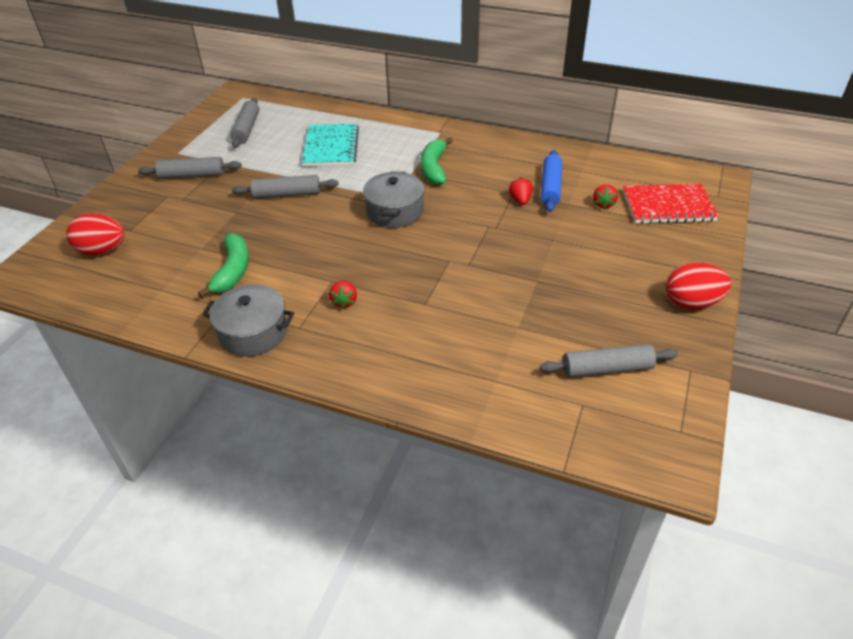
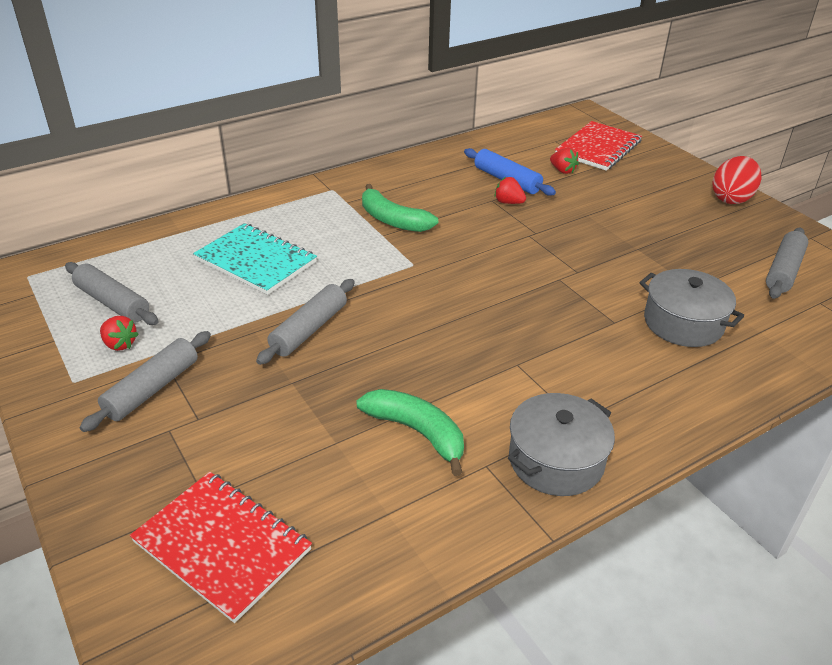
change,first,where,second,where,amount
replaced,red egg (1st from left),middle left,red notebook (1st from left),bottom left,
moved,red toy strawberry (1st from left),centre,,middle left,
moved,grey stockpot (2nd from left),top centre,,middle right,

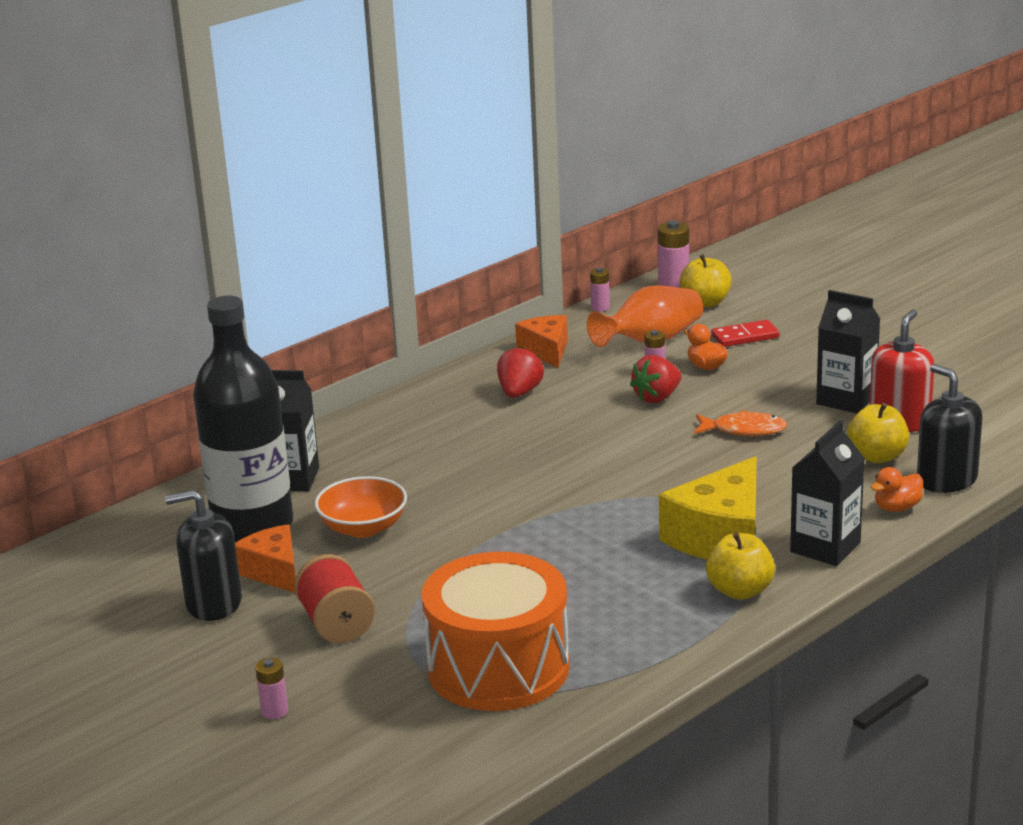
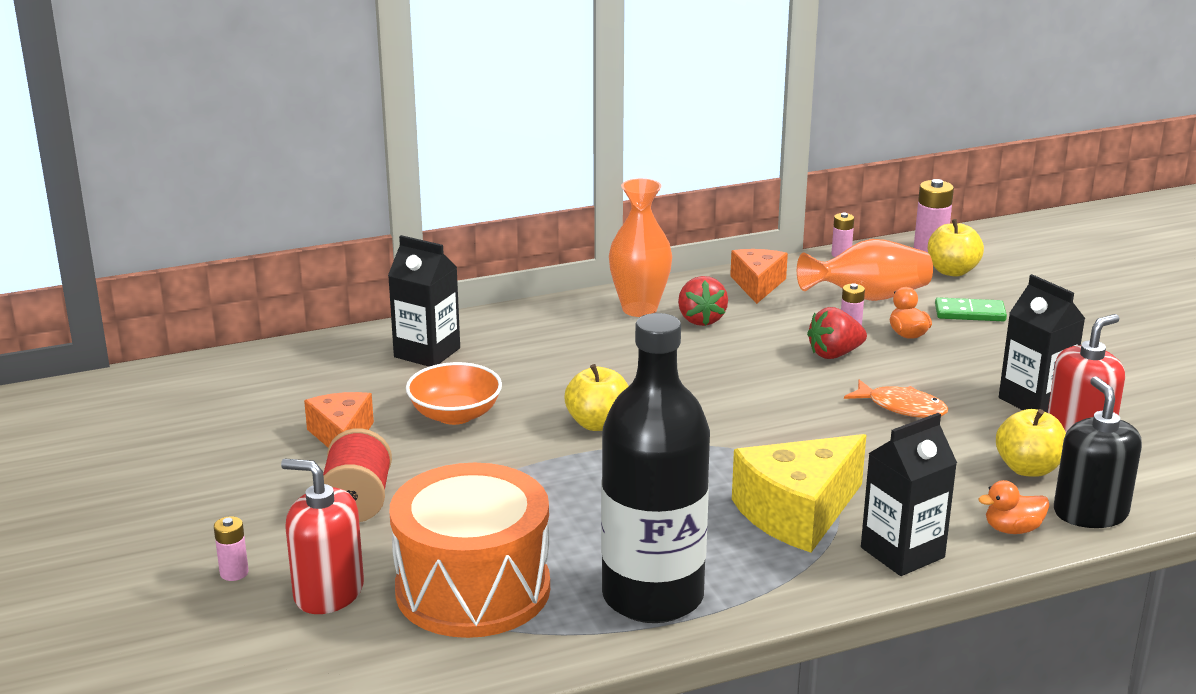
change,first,where,second,where,amount
removed,black soap pump (1st from left),bottom left,,,
moved,black drink bottle,middle left,,bottom centre,
turned,red toy strawberry (1st from left),centre,,centre,135 degrees clockwise
moved,bright yellow toy apple (2nd from left in the first image),bottom right,bright yellow toy apple (1st from left),centre,
recoloured,red domino,middle right,emerald domino,middle right,
added,,,red soap pump (1st from left),bottom left,
added,,,bright orange vase (1st from left),centre,

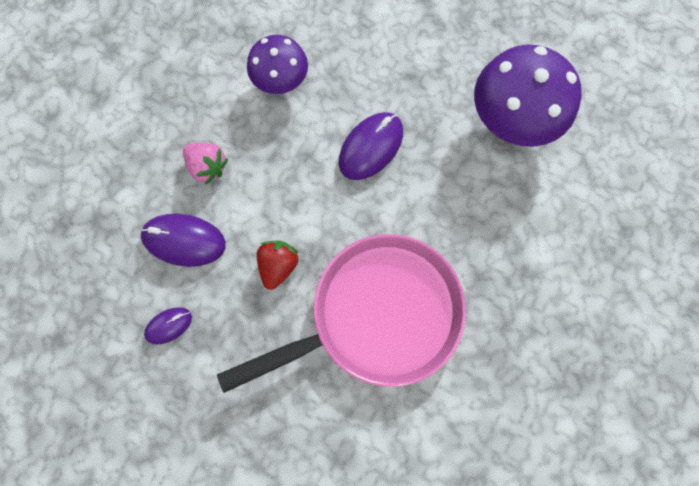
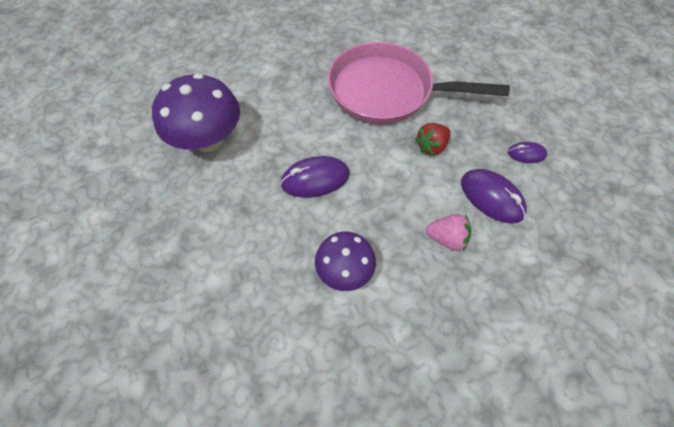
change,first,where,second,where,amount
turned,rose-pink toy strawberry,middle left,,centre,120 degrees clockwise

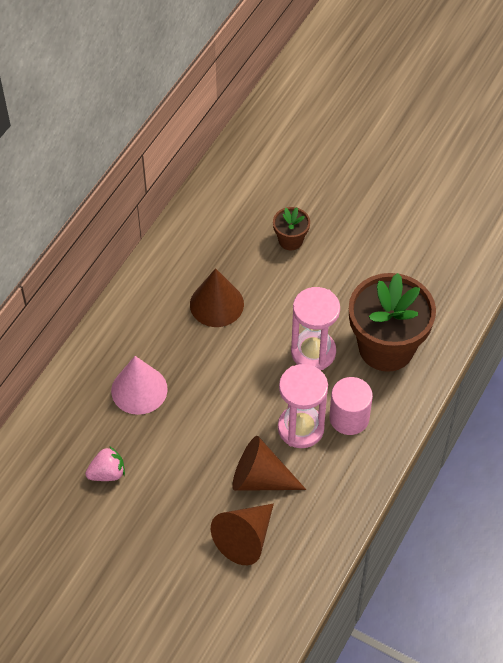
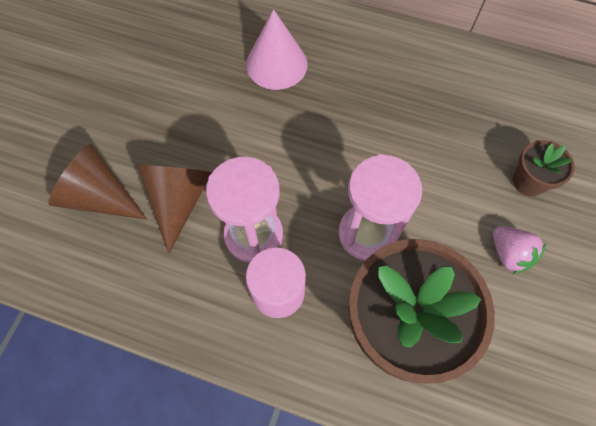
change,first,where,second,where,amount
moved,rose-pink toy strawberry,bottom left,,middle right,
removed,brown cone shape (1st from left),centre,,,

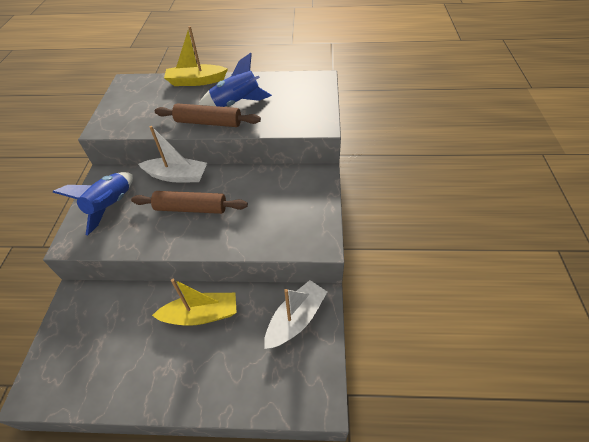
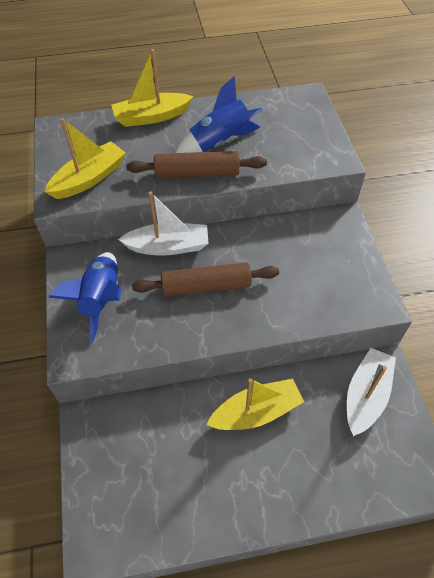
change,first,where,second,where,amount
added,,,bright yellow sailboat (1st from left),top left,

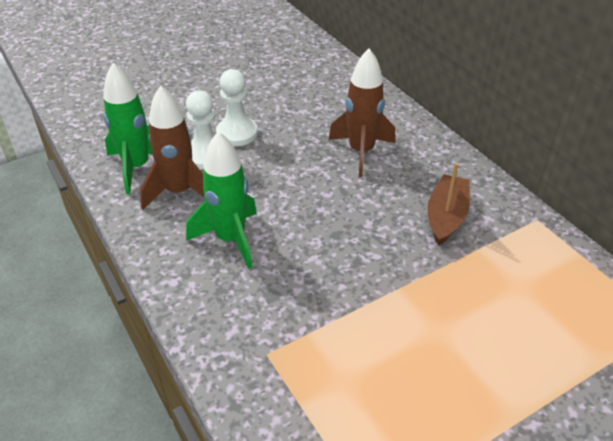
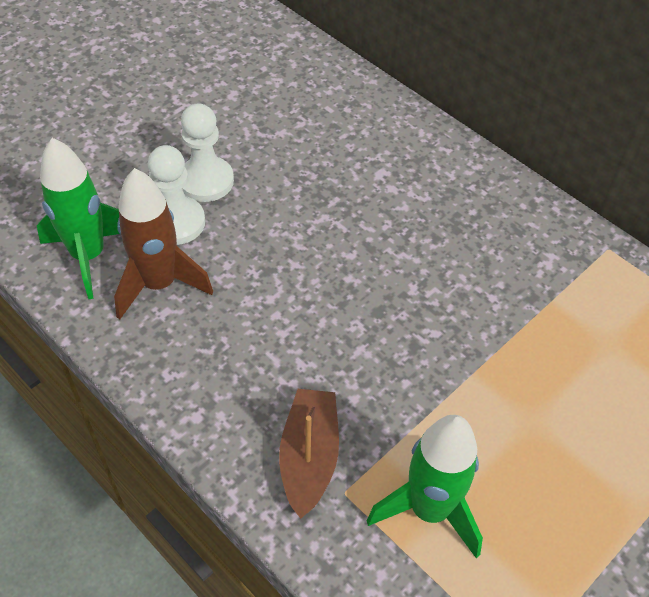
change,first,where,second,where,amount
moved,emerald toy rocket (2nd from left),centre,,bottom centre,
removed,brown toy rocket (2nd from left),top centre,,,
moved,brown sailboat,middle right,,bottom centre,

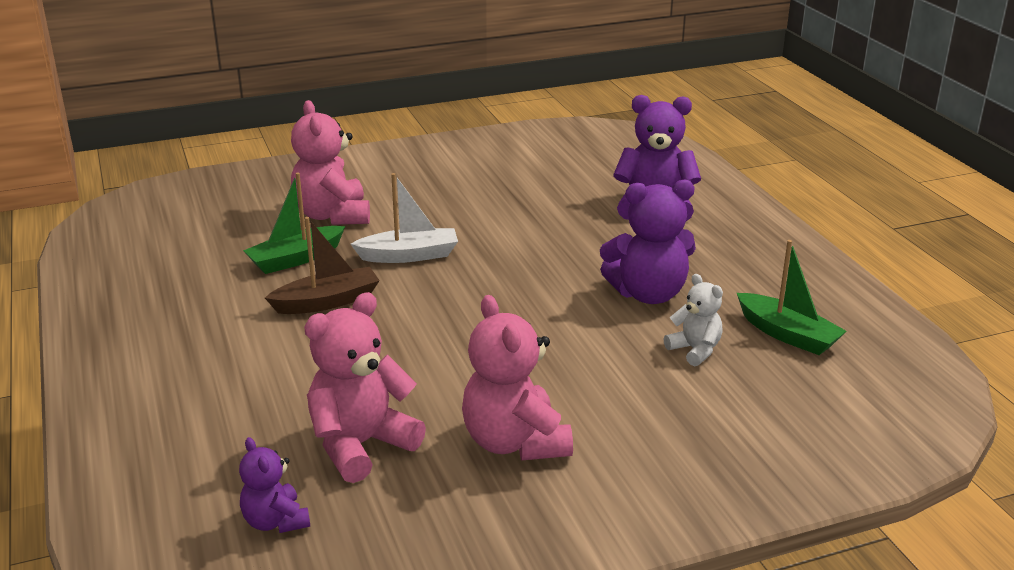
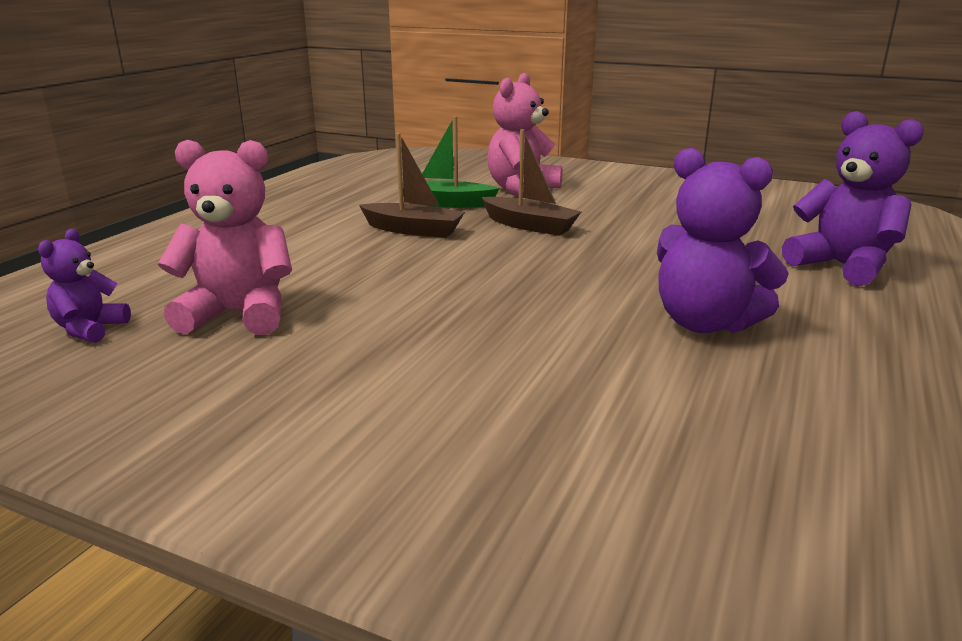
change,first,where,second,where,amount
recoloured,pure white sailboat,centre,brown sailboat (2nd from left),top centre,
removed,rose-pink teddy (3rd from left),centre,,,
removed,pure white teddy,middle right,,,
removed,emerald sailboat (2nd from left),middle right,,,

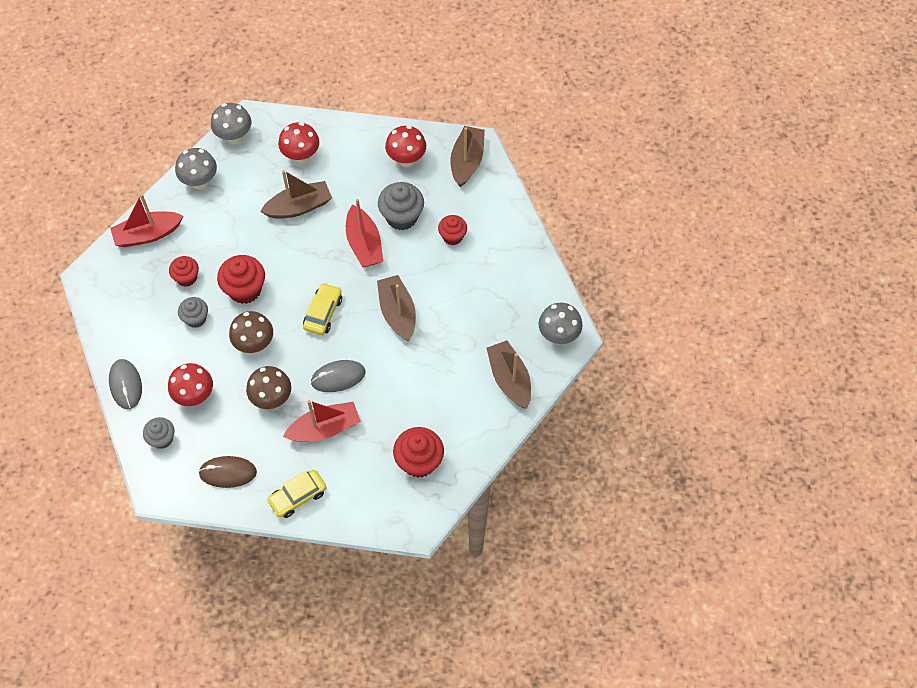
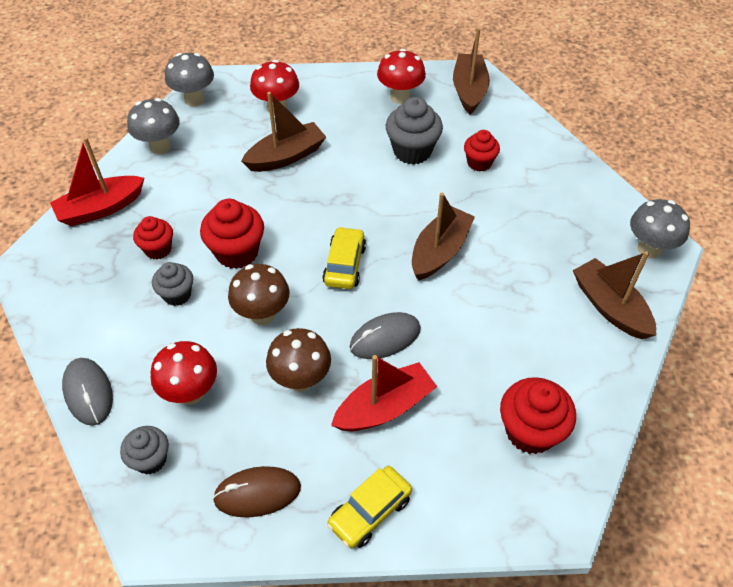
change,first,where,second,where,amount
removed,red sailboat (3rd from left),centre,,,
turned,brown sailboat (2nd from left),centre,,centre,60 degrees clockwise

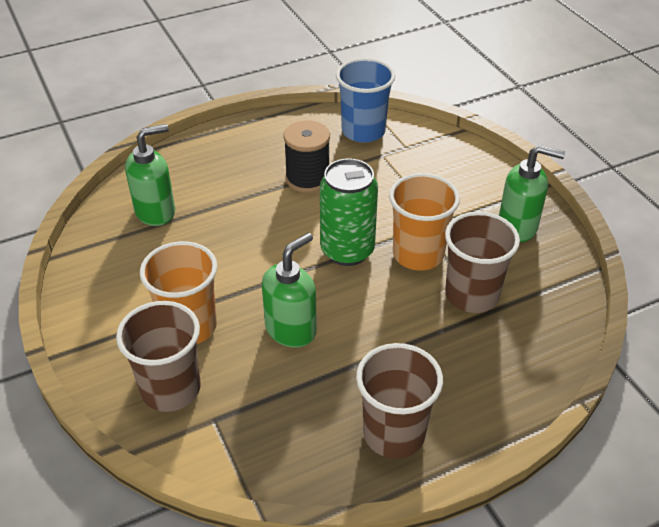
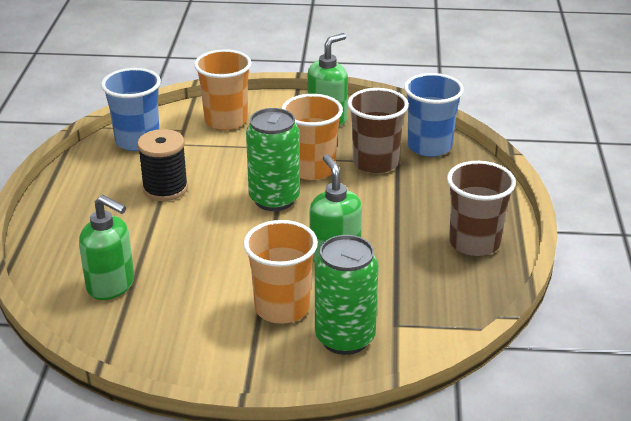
change,first,where,second,where,amount
replaced,brown beaker (1st from left),bottom left,emerald soda can (2nd from left),bottom centre,
turned,emerald soap pump (1st from left),top left,,middle left,120 degrees clockwise
added,,,bright orange beaker (1st from left),top centre,
added,,,cobalt beaker (2nd from left),top right,

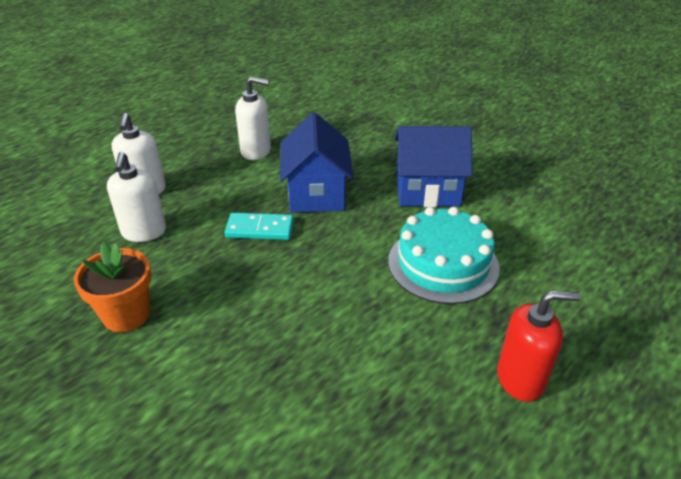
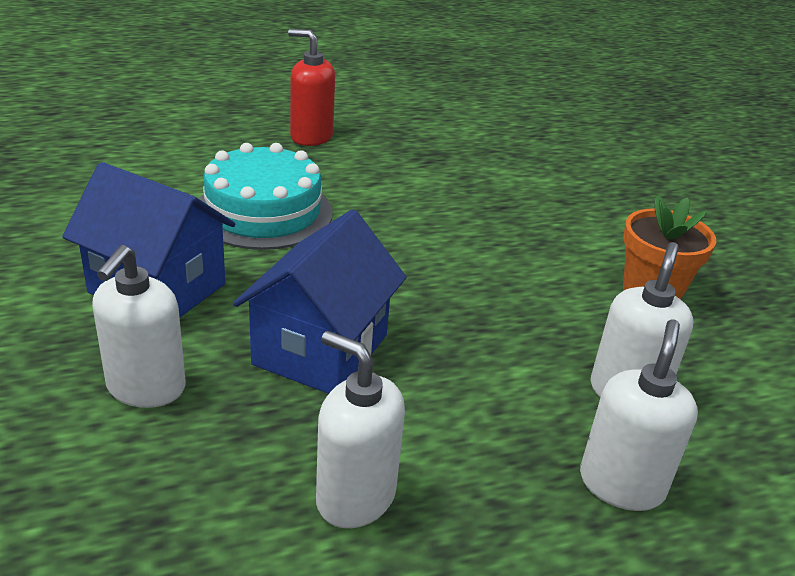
change,first,where,second,where,amount
removed,teal domino,centre,,,
added,,,pure white soap pump (1st from left),middle left,

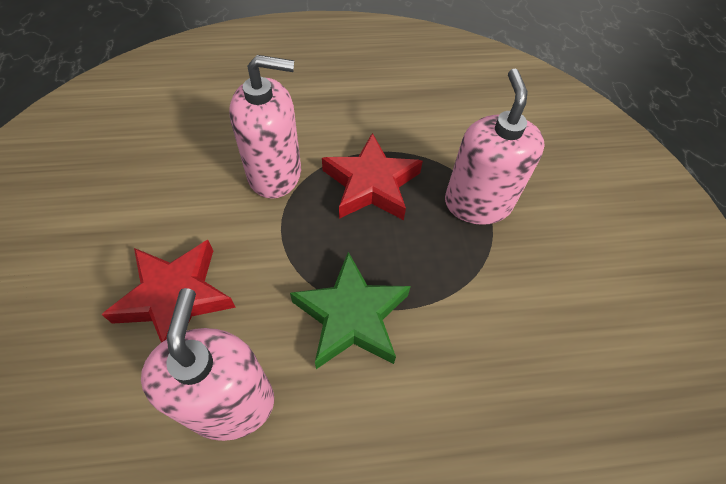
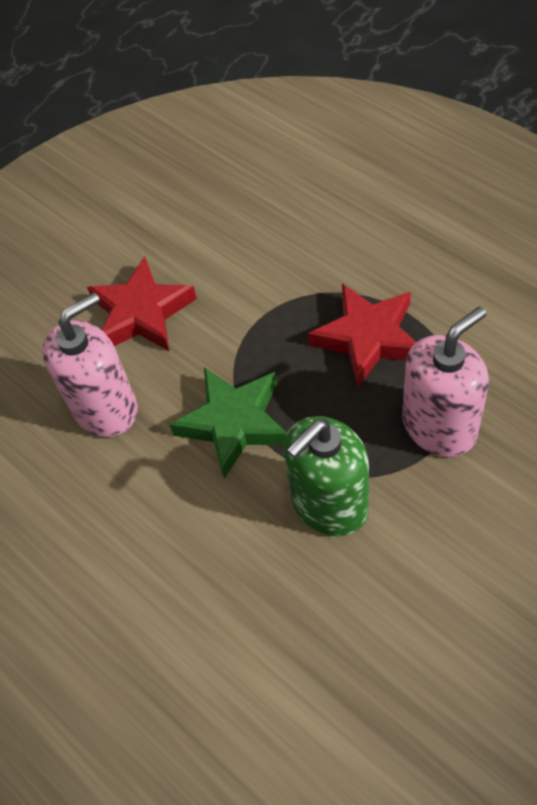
change,first,where,second,where,amount
removed,rose-pink soap pump (2nd from left),top centre,,,
added,,,emerald soap pump,centre,

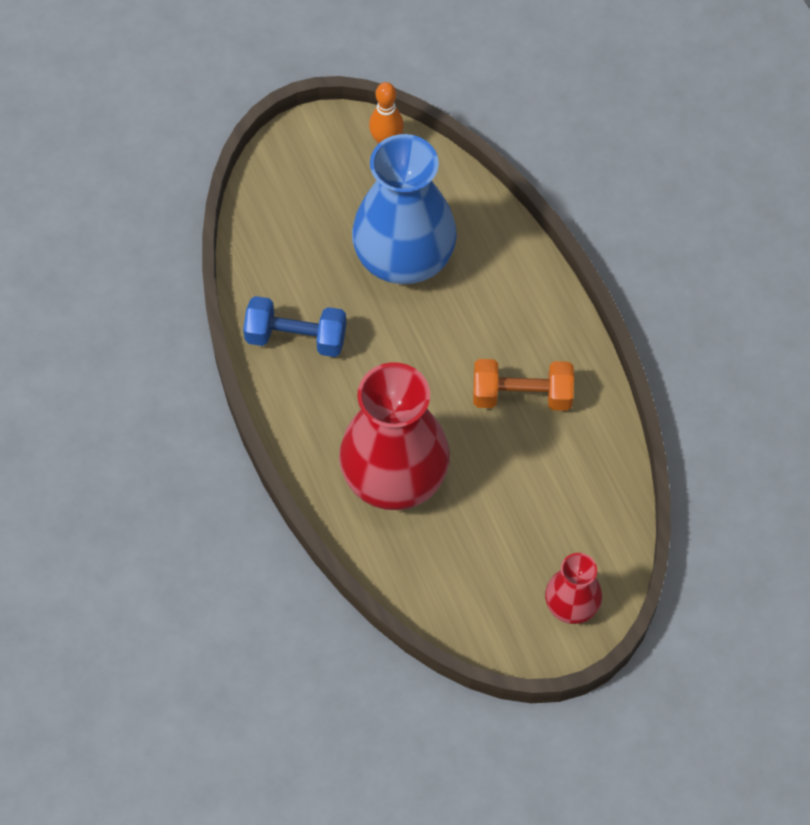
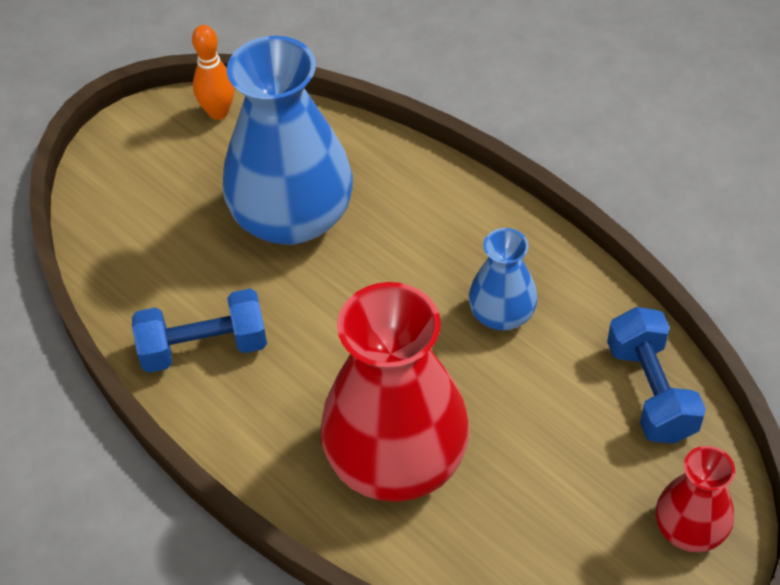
change,first,where,second,where,amount
replaced,bright orange dumbbell,centre,cobalt vase (2nd from left),centre,
added,,,cobalt dumbbell (2nd from left),middle right,

